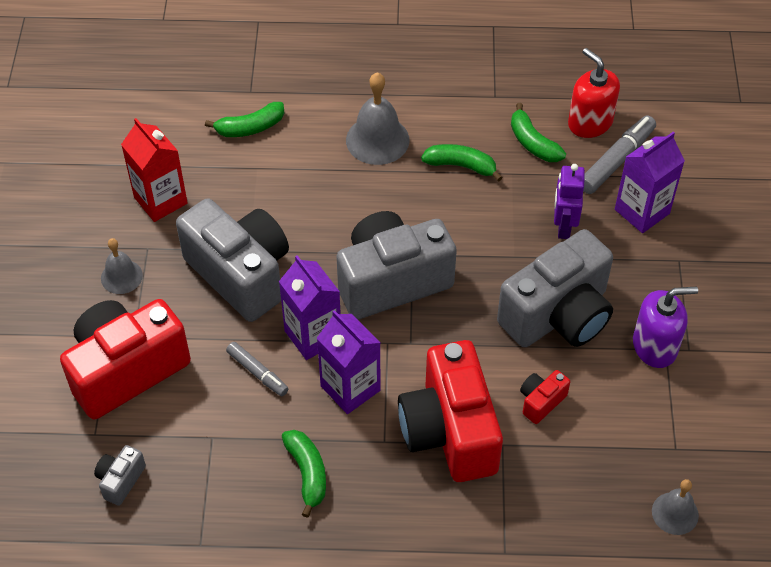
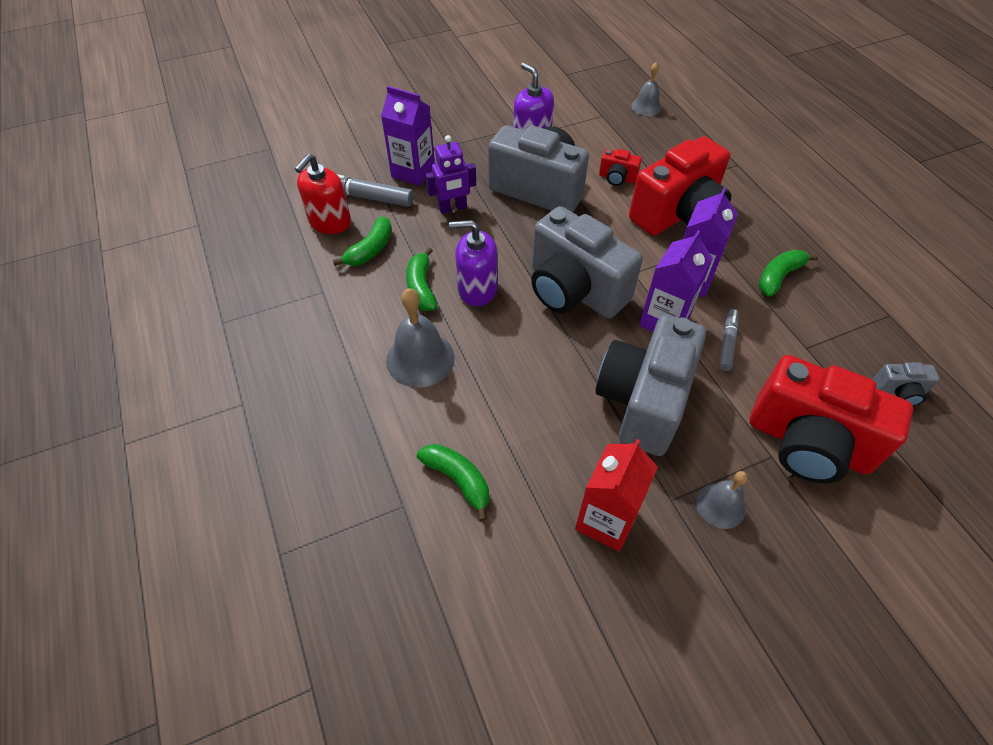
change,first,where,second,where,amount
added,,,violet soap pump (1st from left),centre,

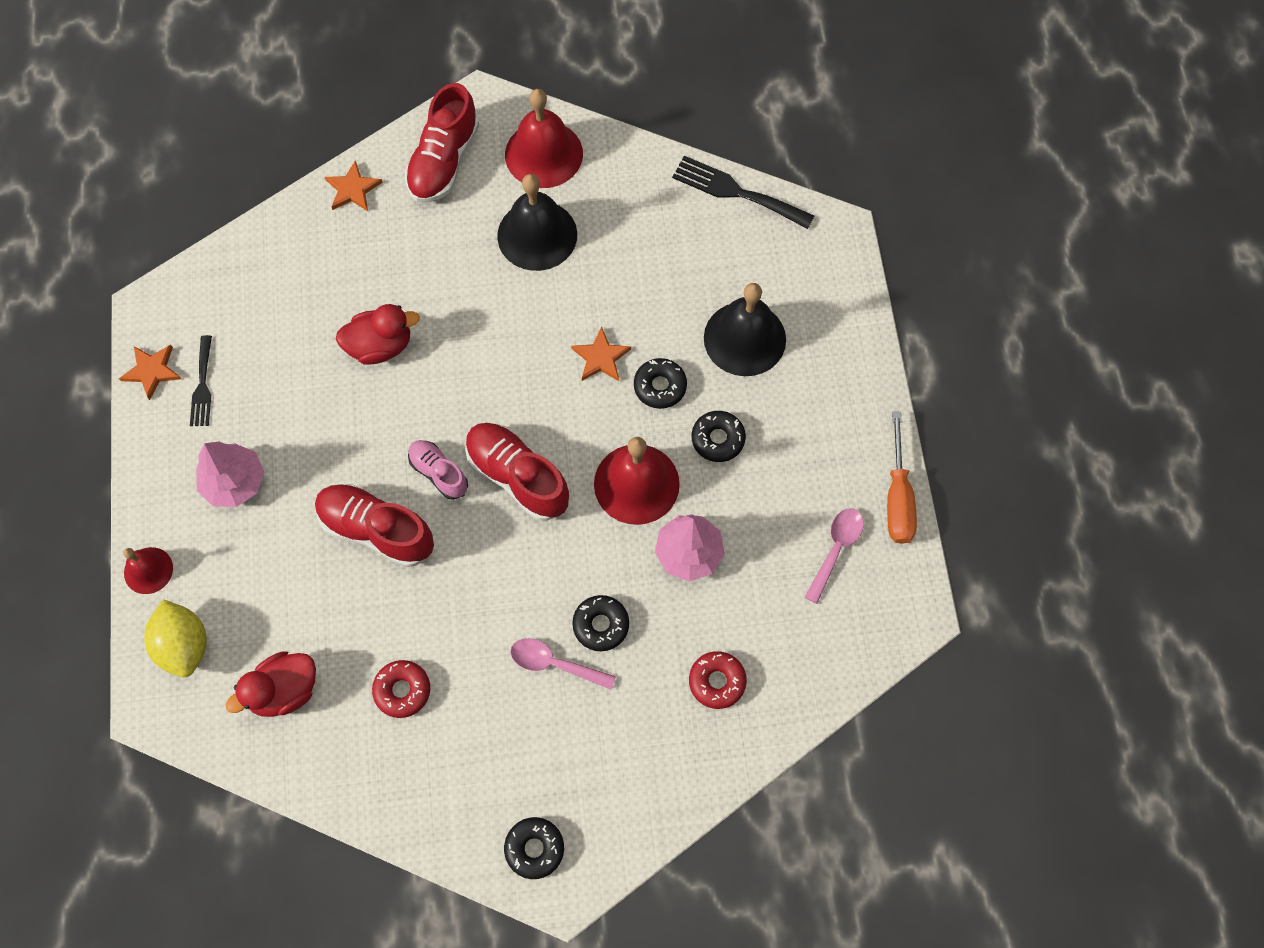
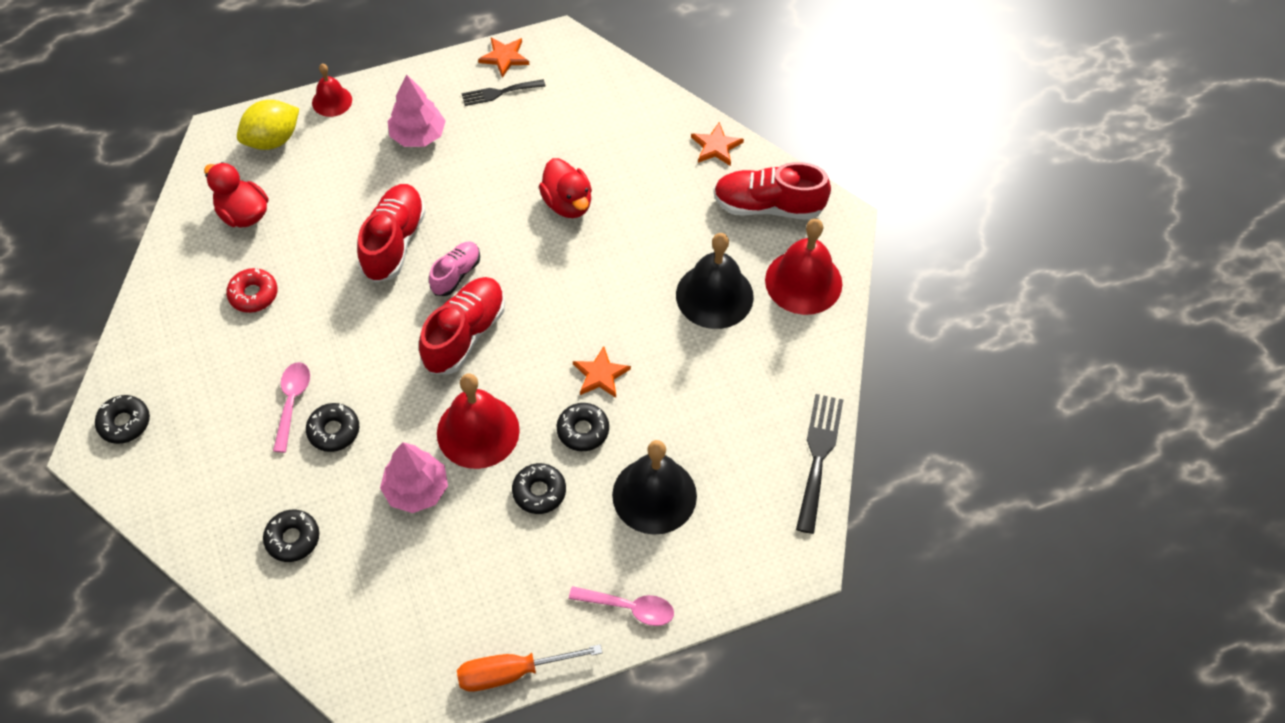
change,first,where,second,where,amount
recoloured,red doughnut (2nd from left),bottom centre,black doughnut (2nd from left),bottom left,
moved,rose-pink spoon (2nd from left),centre,,bottom centre,

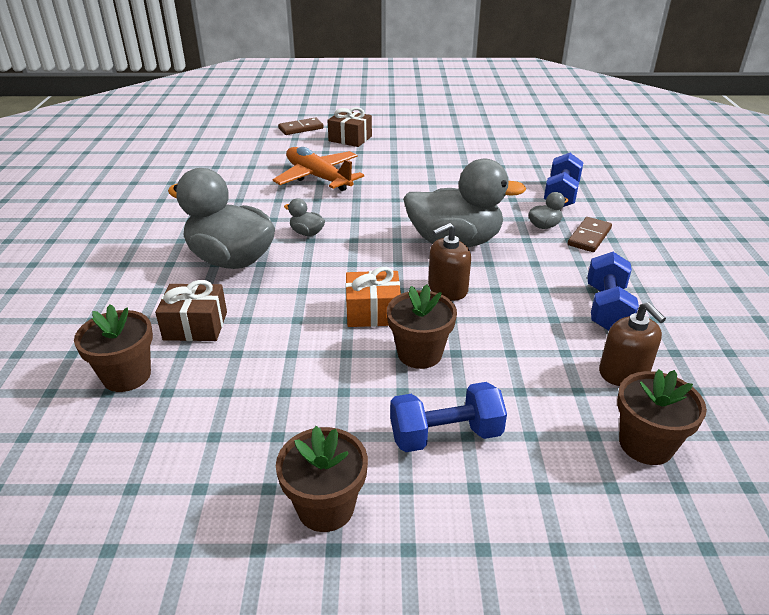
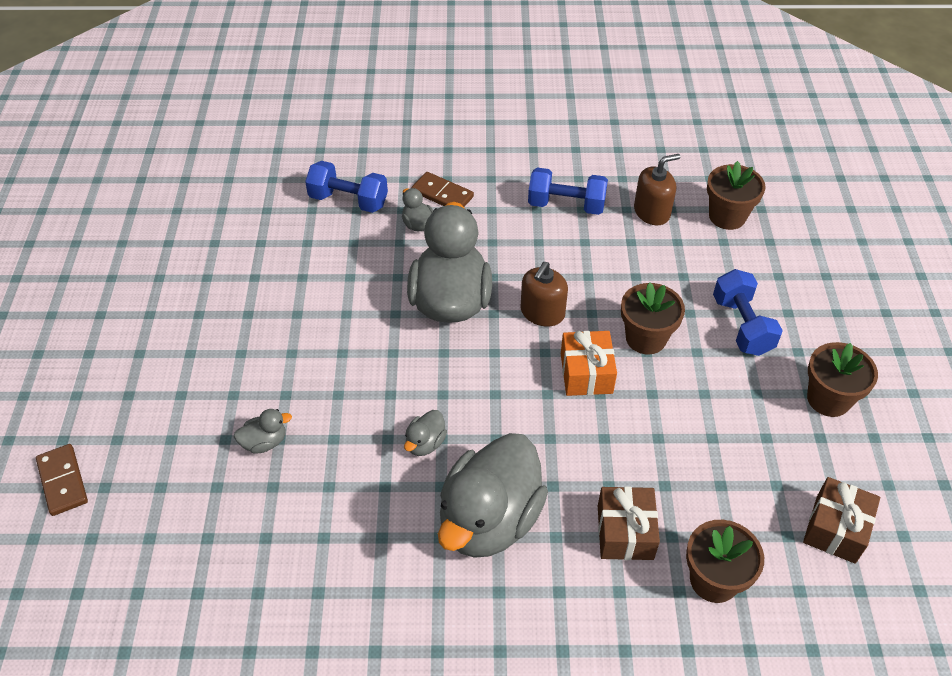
change,first,where,second,where,amount
replaced,bright orange aeroplane,top centre,grey rubber duck (1st from left),middle left,
moved,brown present (2nd from left),top centre,,bottom right,
turned,brown soap pump (1st from left),centre,,centre,60 degrees clockwise

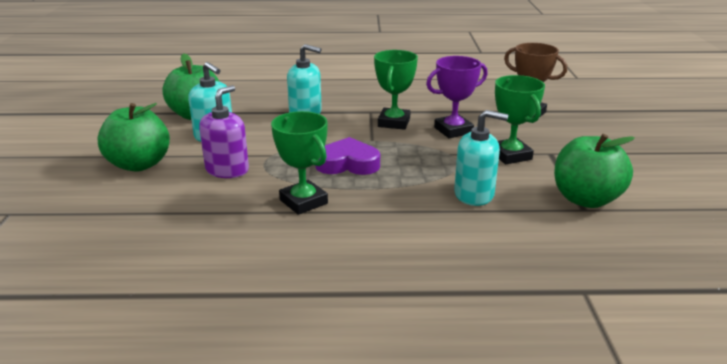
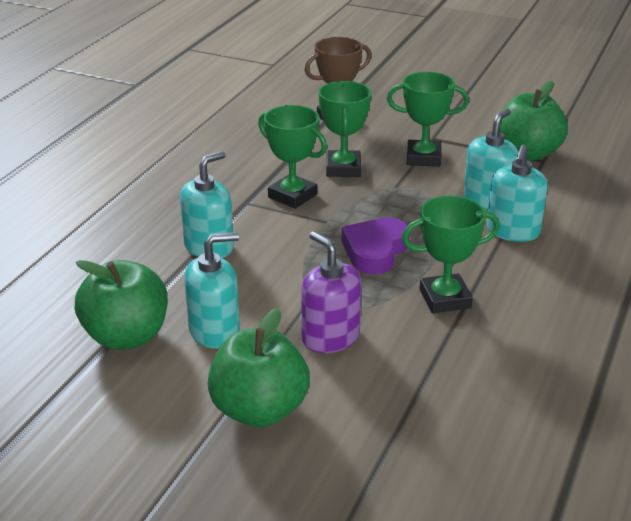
change,first,where,second,where,amount
recoloured,violet prize cup,top centre,emerald prize cup (2nd from left),top centre,
added,,,teal soap pump (4th from left),middle right,

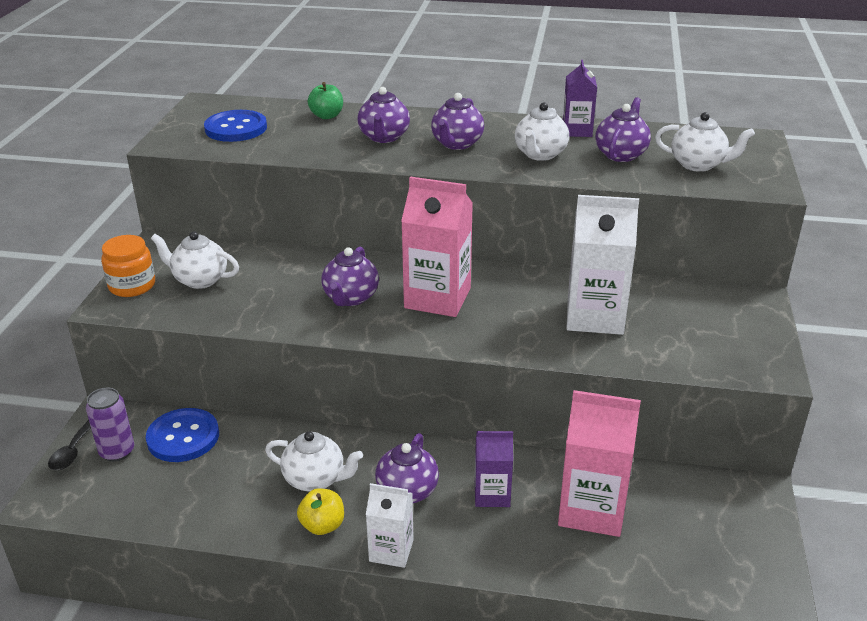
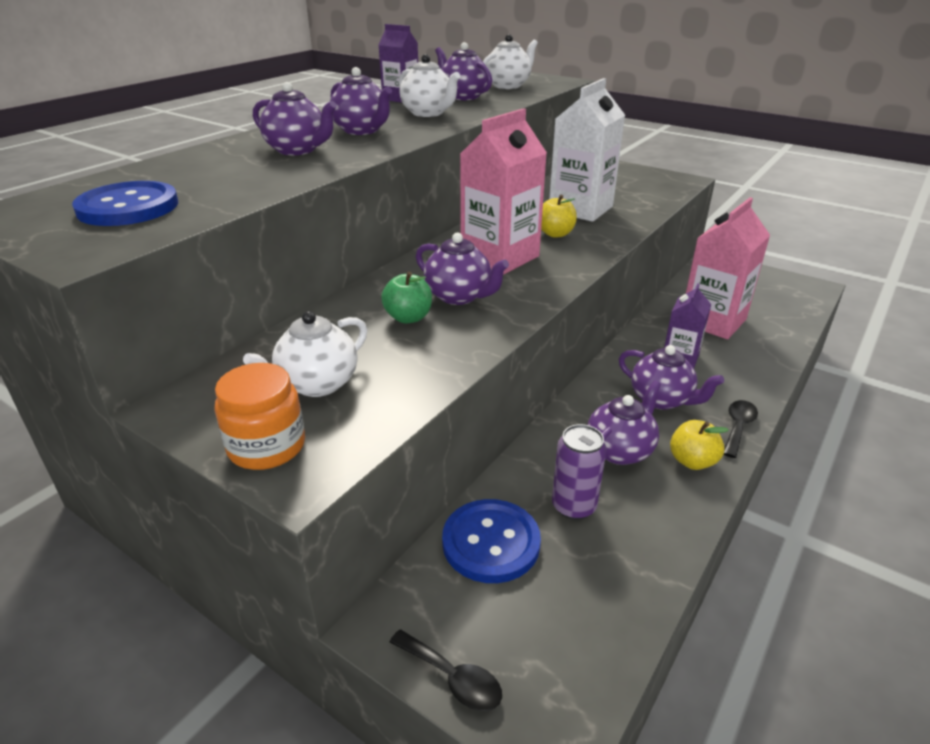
change,first,where,second,where,amount
moved,violet soda can,bottom left,,centre,
recoloured,pure white tea pot (2nd from left),bottom centre,violet tea pot (5th from left),middle right,
moved,emerald toy apple,top centre,,centre,
replaced,pure white carton (1st from left),bottom centre,black spoon (2nd from left),middle right,
added,,,bright yellow toy apple (1st from left),top centre,

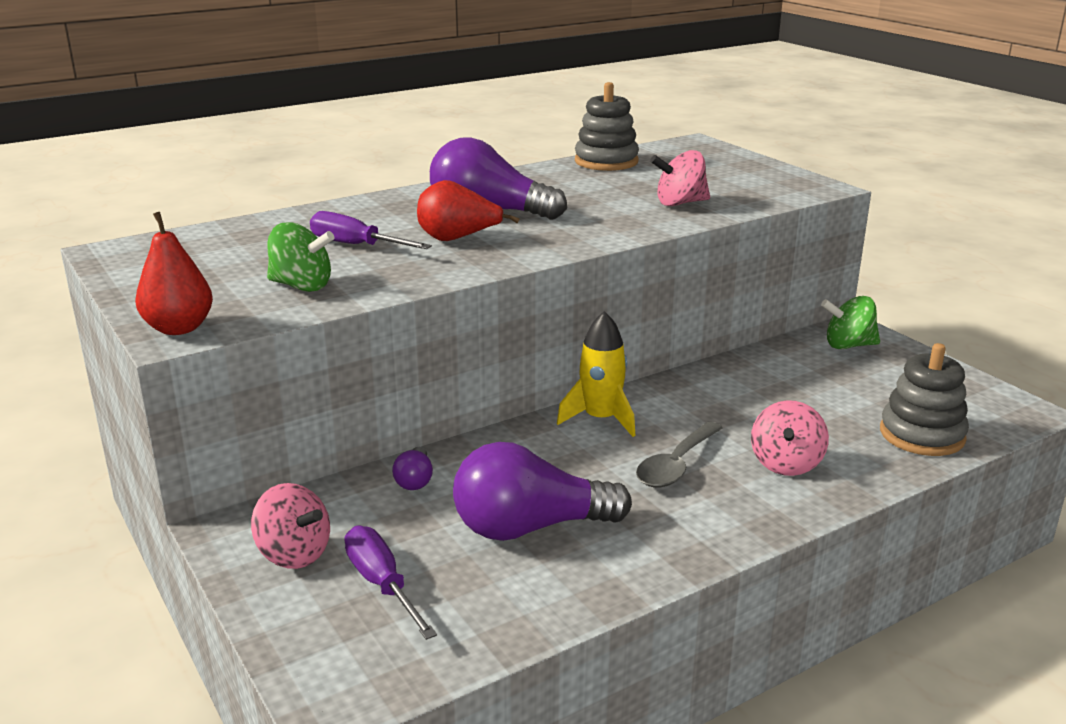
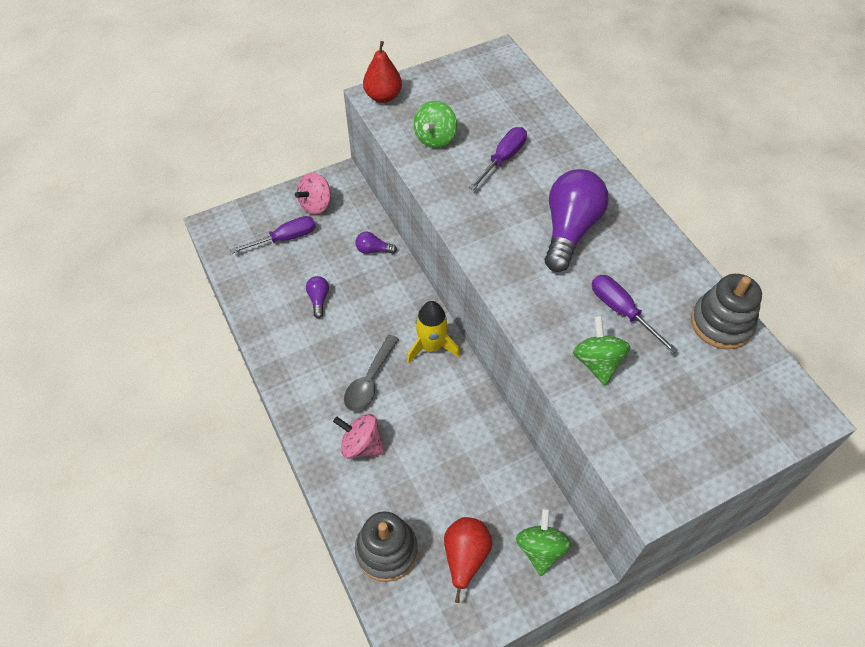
change,first,where,second,where,amount
moved,red toy pear (2nd from left),top centre,,bottom centre,
resized,violet lightbulb (3rd from left in the first image),bottom centre,violet lightbulb (1st from left),centre,x0.44
turned,grey spoon,centre,,centre,105 degrees counterclockwise
recoloured,rose-pink toy top (2nd from left),top centre,emerald toy top (3rd from left),middle right,
added,,,violet hand screwdriver (3rd from left),middle right,

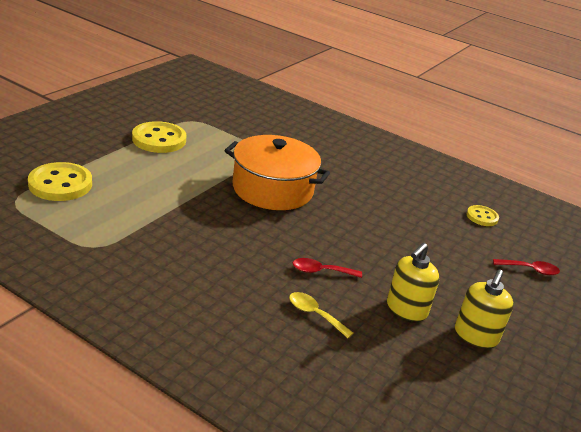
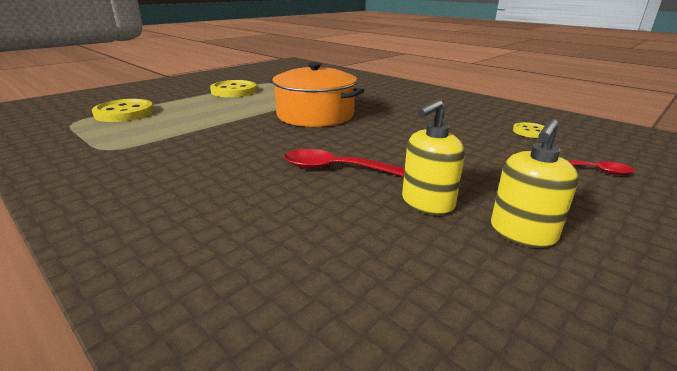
change,first,where,second,where,amount
removed,bright yellow spoon,bottom centre,,,
resized,red spoon (1st from left),centre,,centre,x1.54

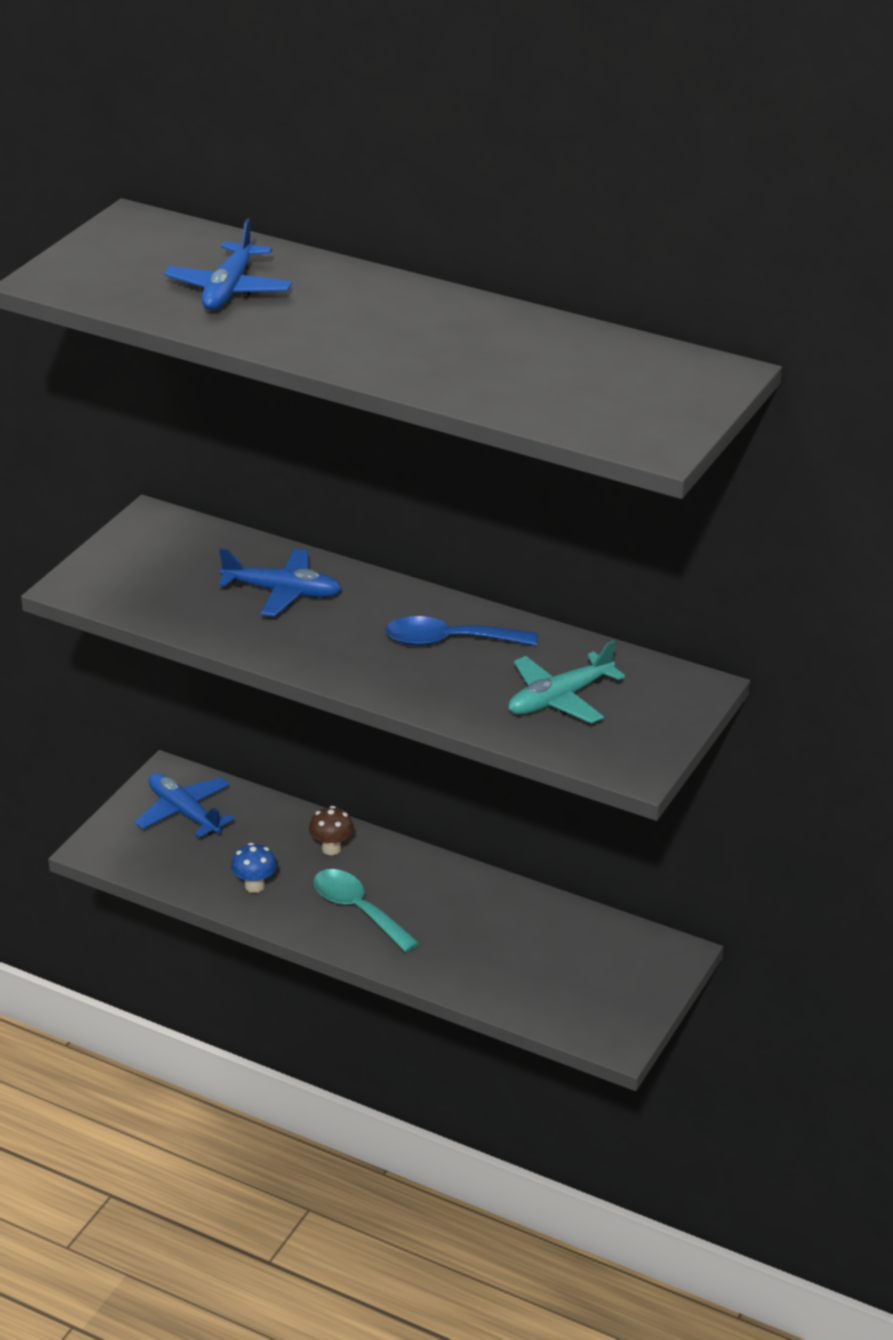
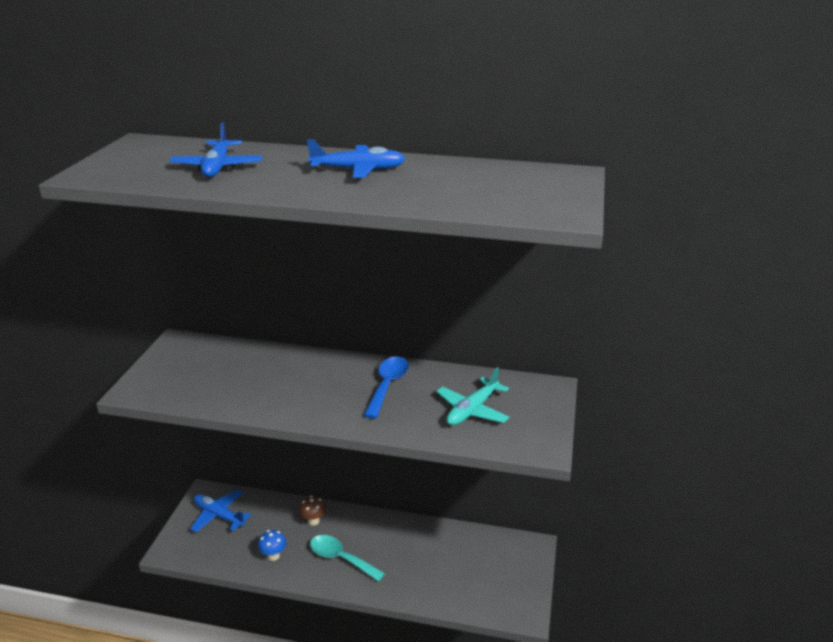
change,first,where,second,where,amount
moved,cobalt aeroplane (3rd from left),middle left,,top centre,
turned,cobalt spoon,centre,,centre,120 degrees clockwise

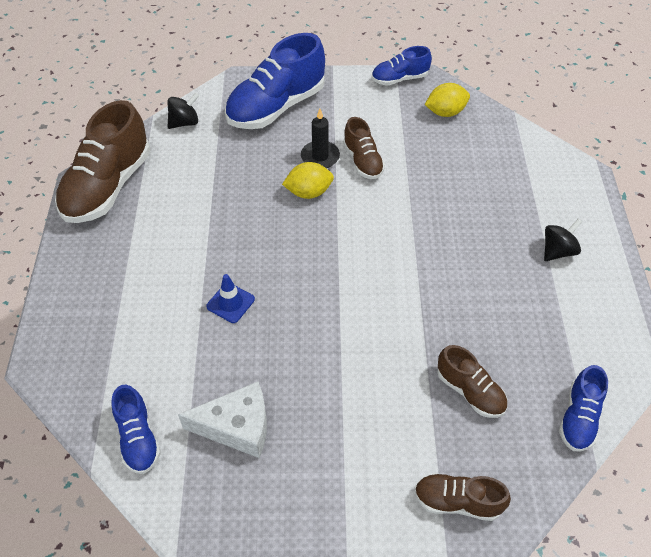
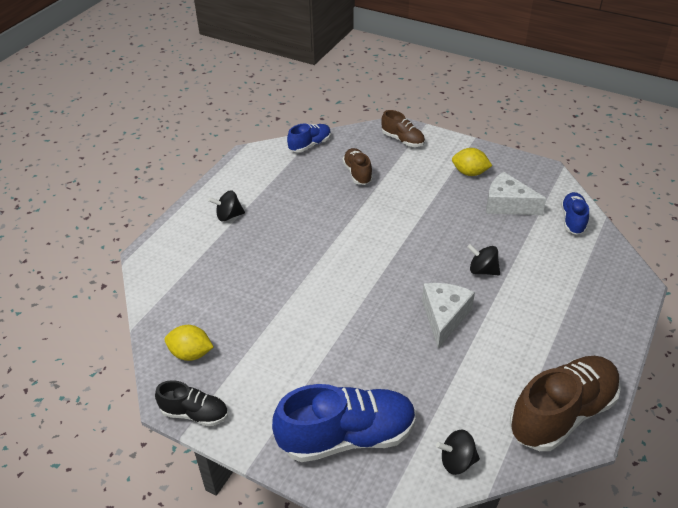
change,first,where,second,where,amount
replaced,cobalt traffic cone,centre,black toy top (3rd from left),middle right,
moved,bright yellow toy lemon (1st from left in the first image),top centre,bright yellow toy lemon (2nd from left),top right,
removed,black pillar candle,top centre,,,
removed,brown lace-up shoe (2nd from left),top centre,,,
recoloured,cobalt lace-up shoe (3rd from left),top centre,black lace-up shoe,bottom left,
added,,,pure white cheese (1st from left),centre,

